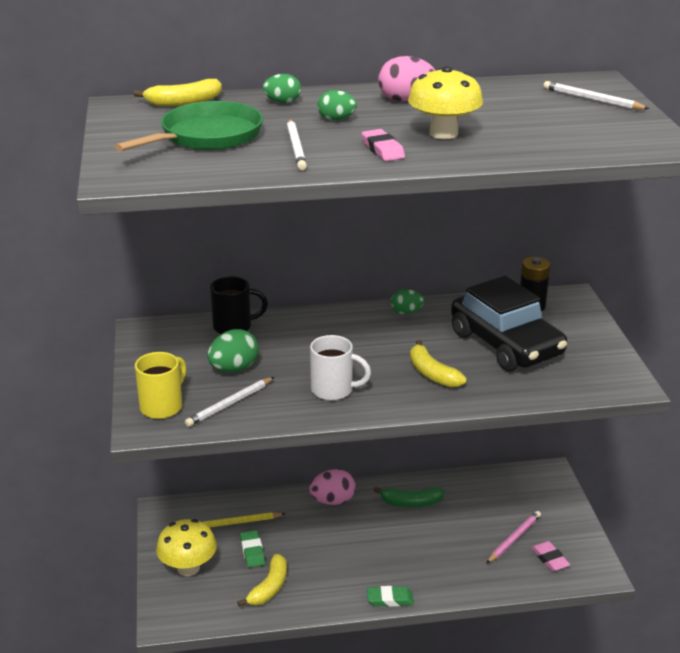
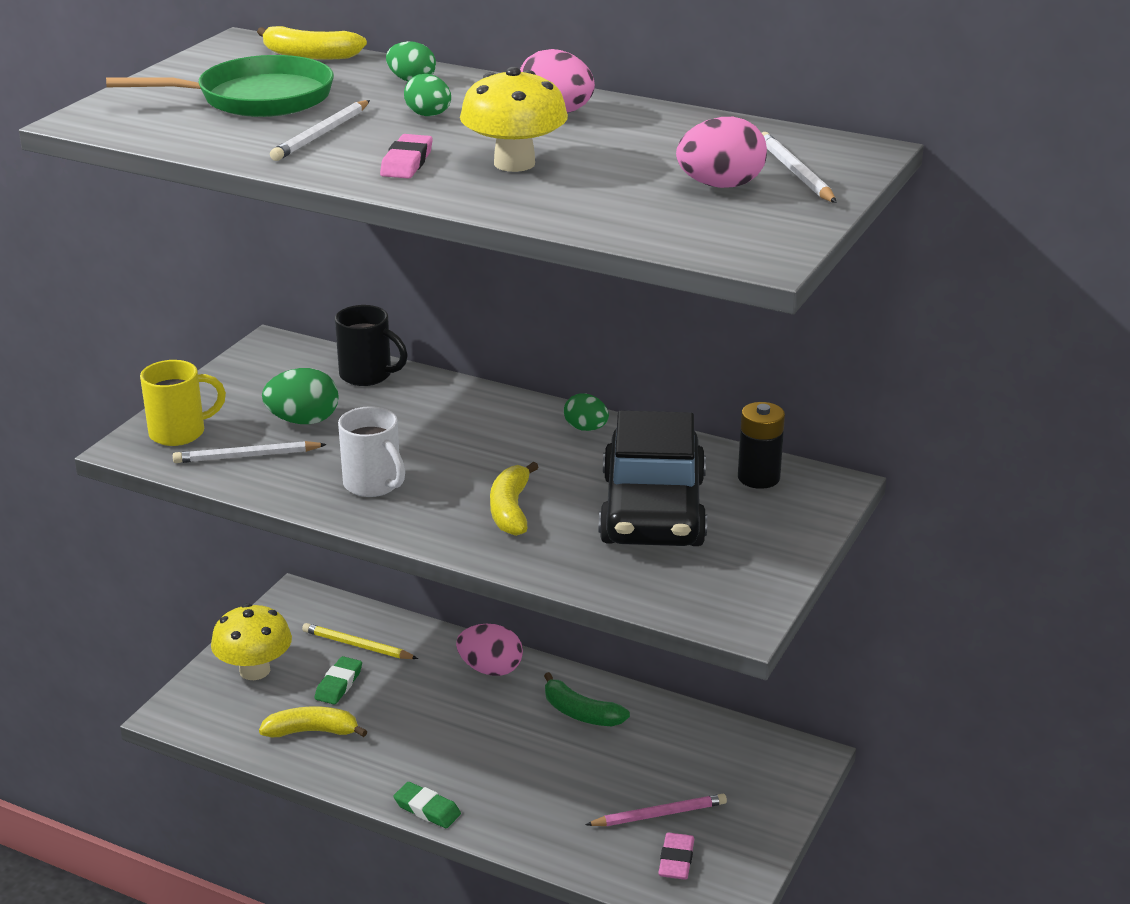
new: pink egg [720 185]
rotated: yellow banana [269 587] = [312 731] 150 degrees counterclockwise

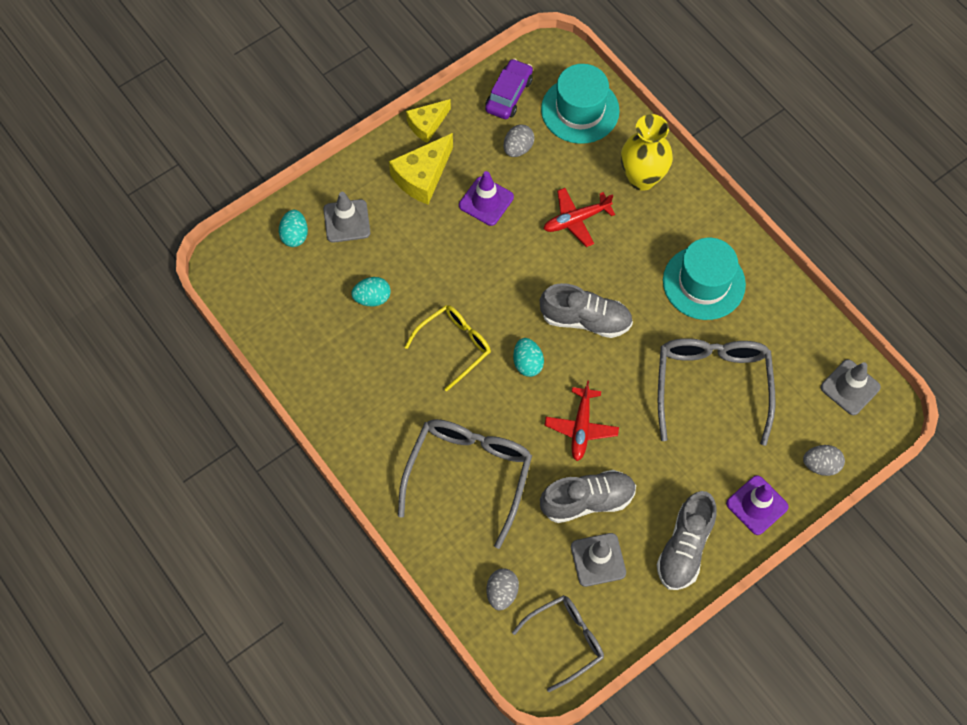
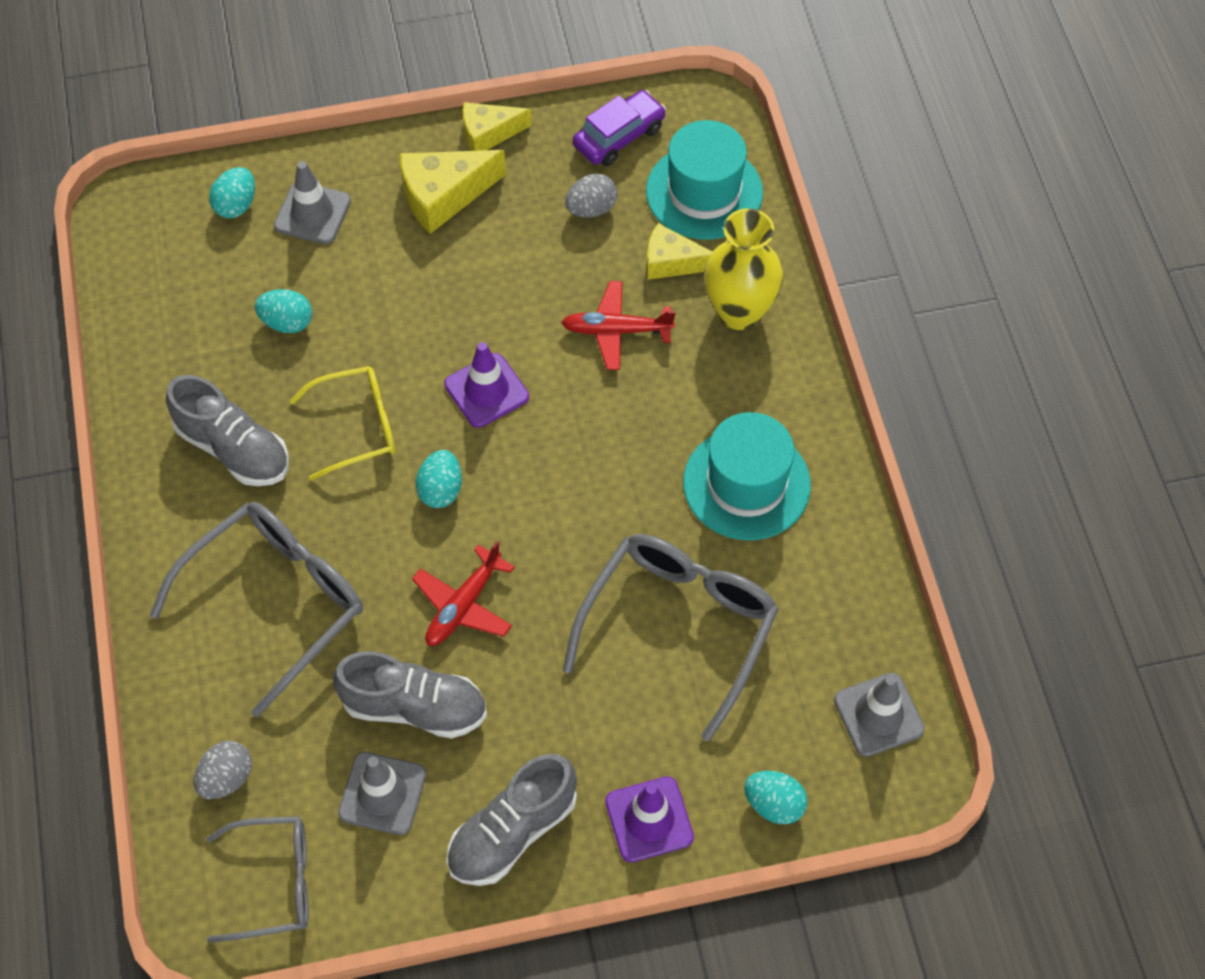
new: yellow cheese [671 262]
shifted: purple traffic cone [486 201] to [486 390]; grey shoe [585 319] to [233 448]
repainted: grey egg [821 465] to turquoise egg [774 804]

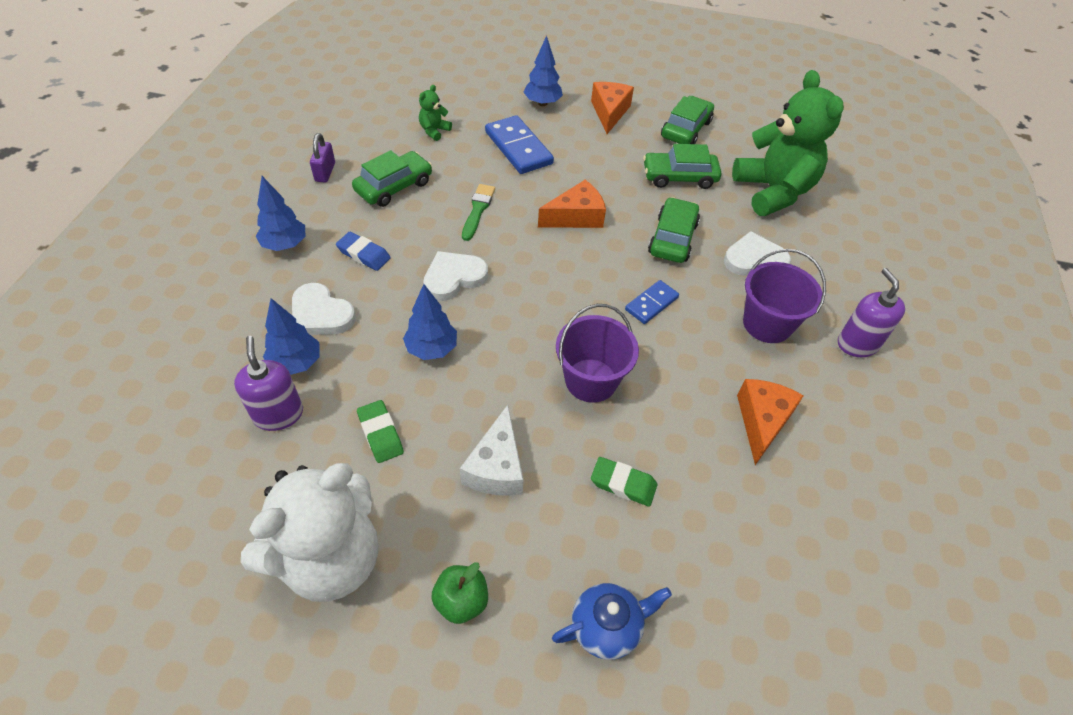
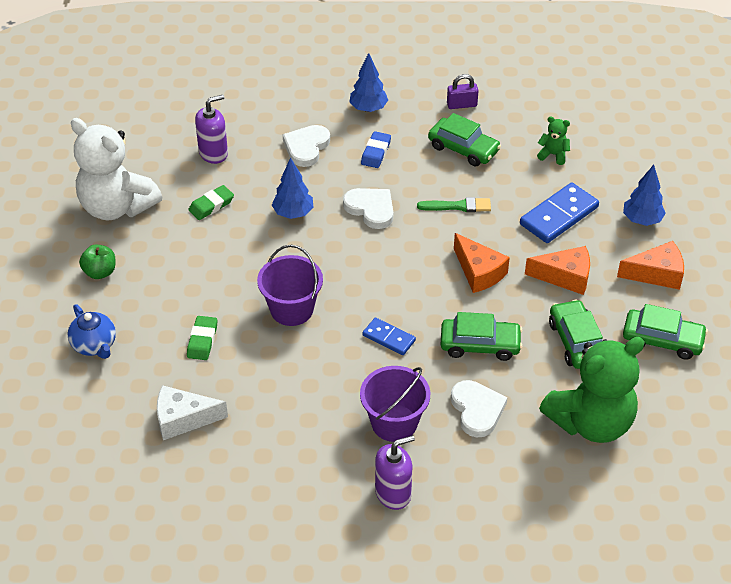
gone: blue tree [296 363]
shifted: white cheese [496 467] to [183 419]; orange cheese [762 421] to [565 277]

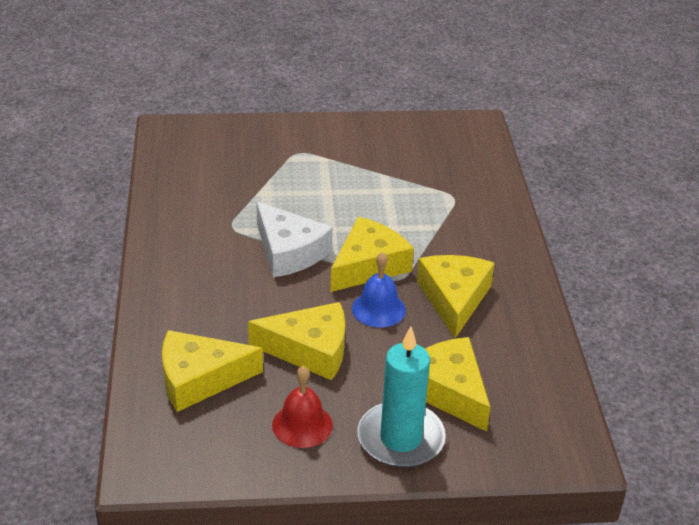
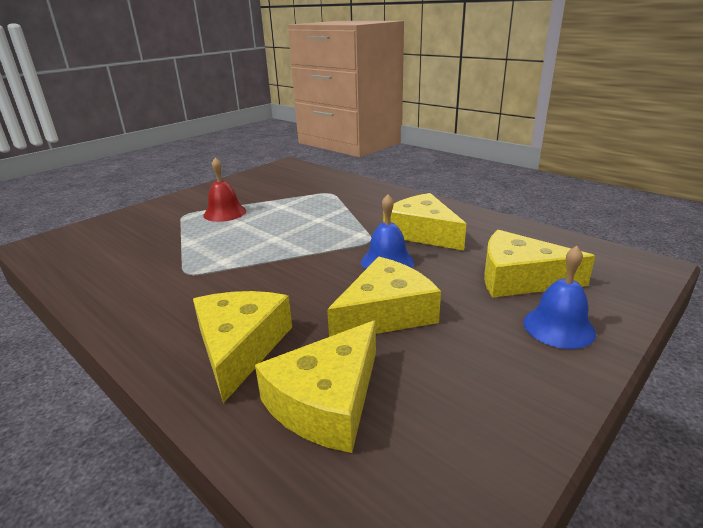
gone: white cheese [289 251]
shifted: red bell [302 425] to [225 213]; yellow cheese [368 265] to [240 347]
swapped: turquoise candle [401 439] to blue bell [558 327]

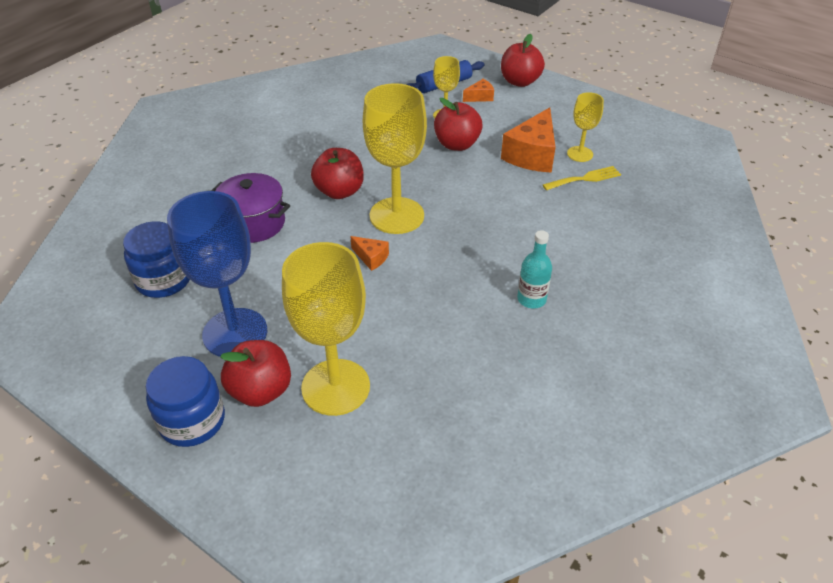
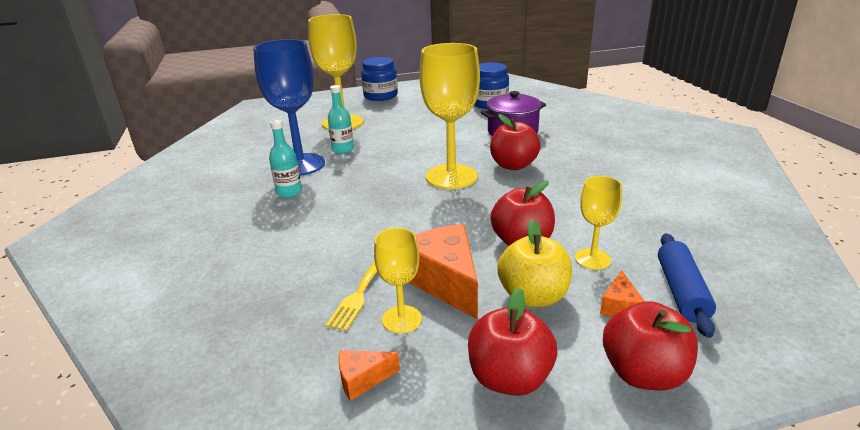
new: turquoise bottle [343 149]; yellow apple [533 296]
shifted: blue goblet [235 333] to [300 165]; red apple [261 390] to [509 378]; orange cheese [371 258] to [362 379]

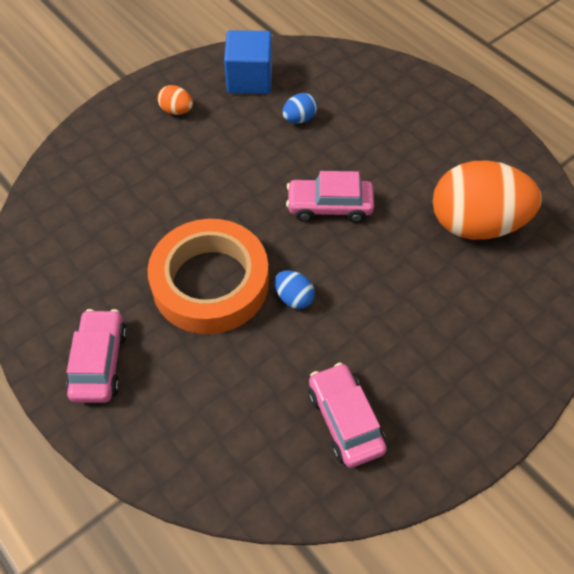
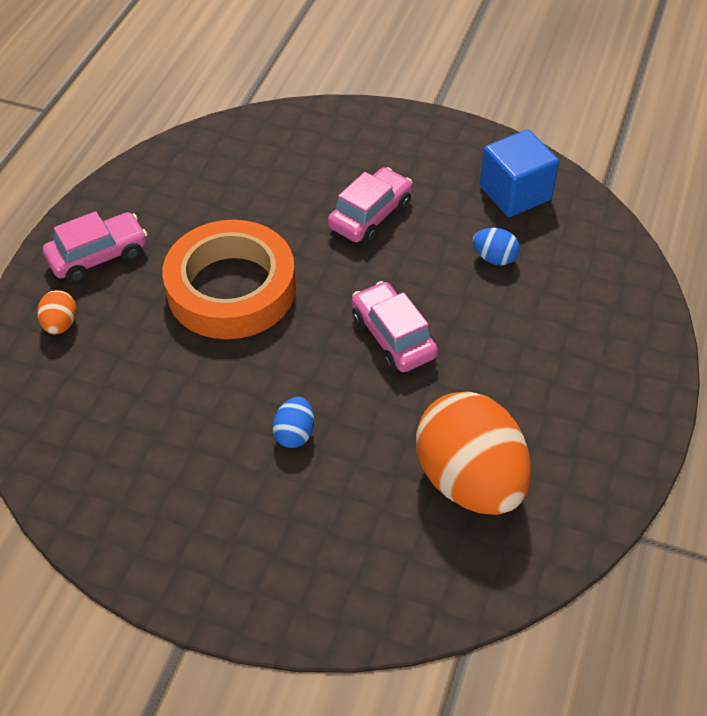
shifted: orange egg [177 111] to [61 324]; blue egg [294 298] to [294 433]; pink car [345 420] to [370 215]

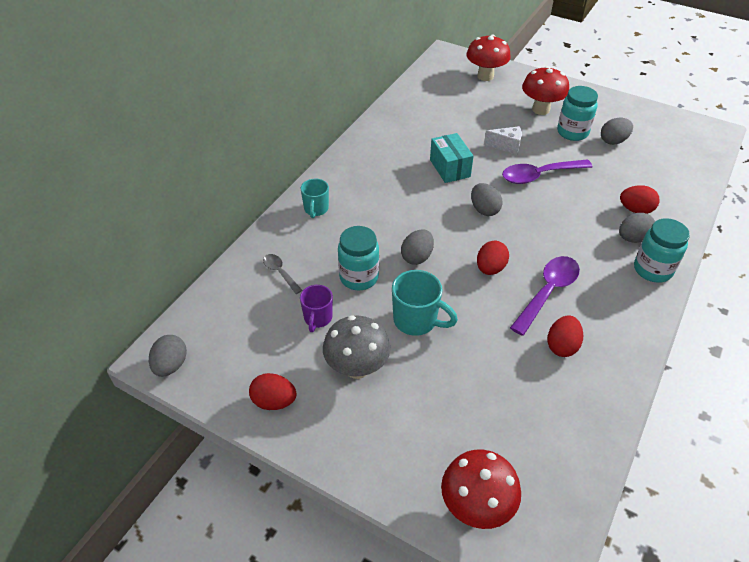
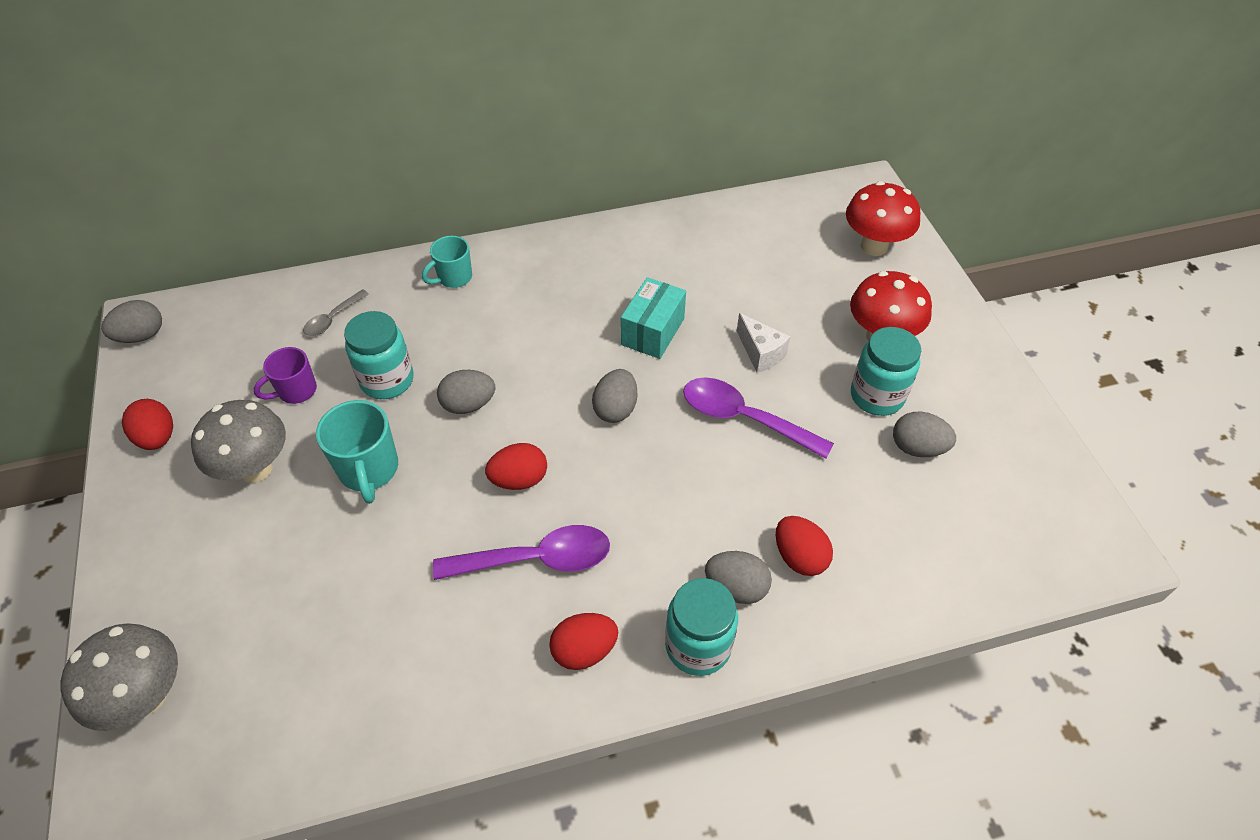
shifted: red egg [562 346] to [584 650]
repainted: red mushroom [476 506] to grey mushroom [146 696]
rotated: grey spoon [280 272] = [332 319] 150 degrees counterclockwise

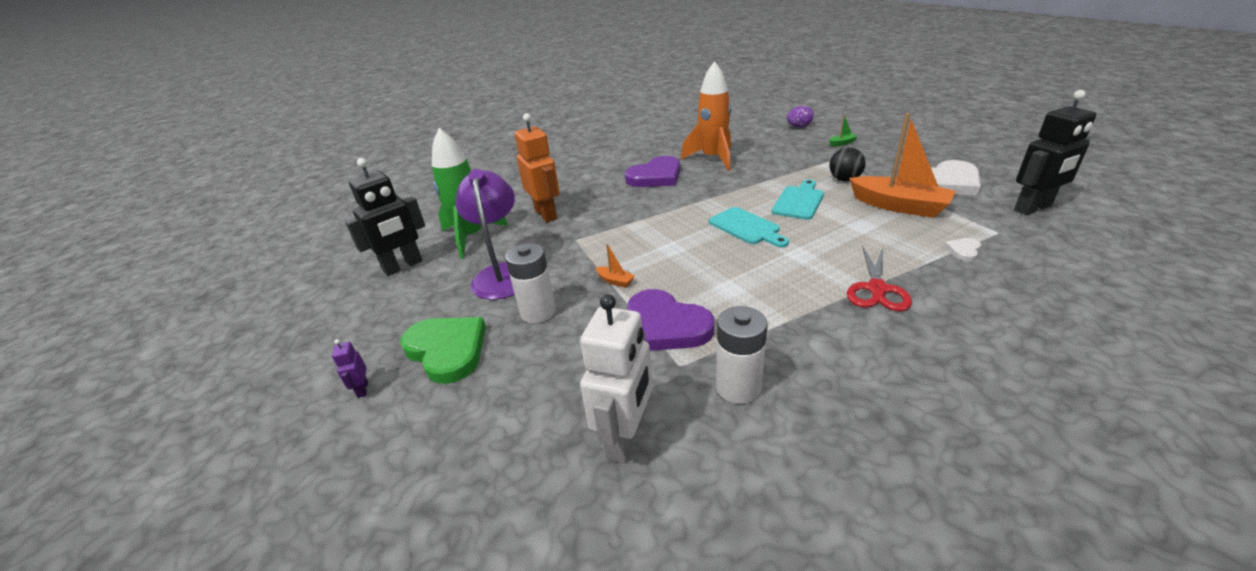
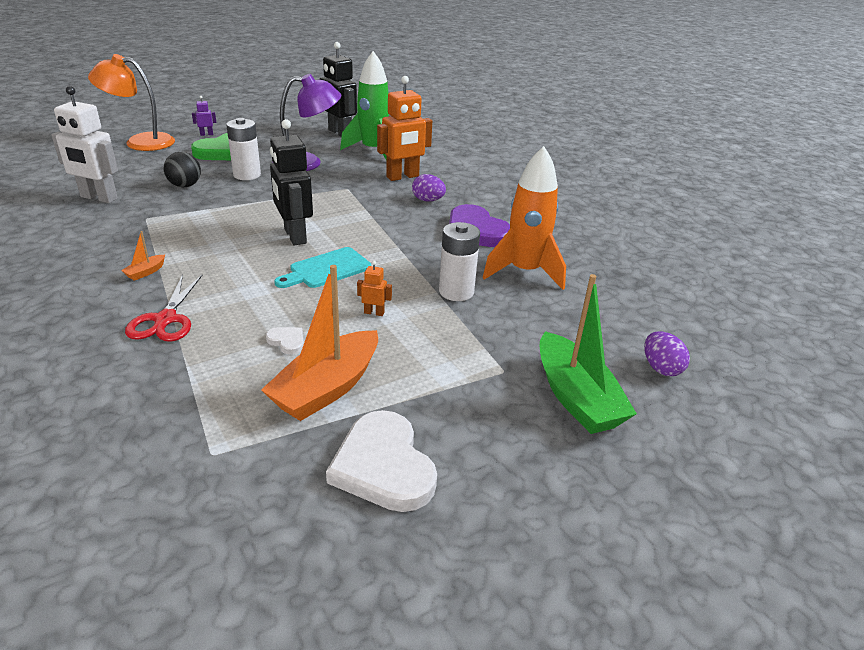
gone: purple heart [666 325]
new: orange lamp [140 142]; purple egg [428 200]
shifted: orange boat [615 281] to [145 272]; white battery [738 387] to [456 292]; black ball [844 179] to [185 185]; white heart [963 250] to [287 341]; black robot [1033 208] to [294 236]
swapped: turquoise cutting board [799 201] to orange robot [374 312]
rotated: red scissors [877 289] = [165 319] 105 degrees counterclockwise
scaled: green boat [842 143] = [576 397] x2.47

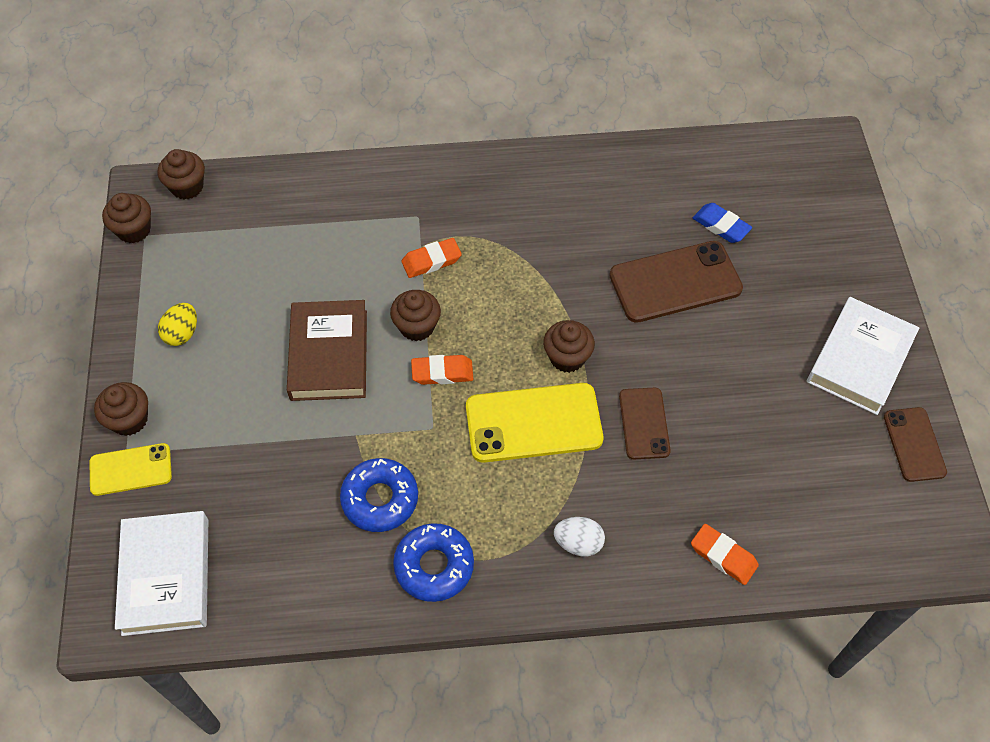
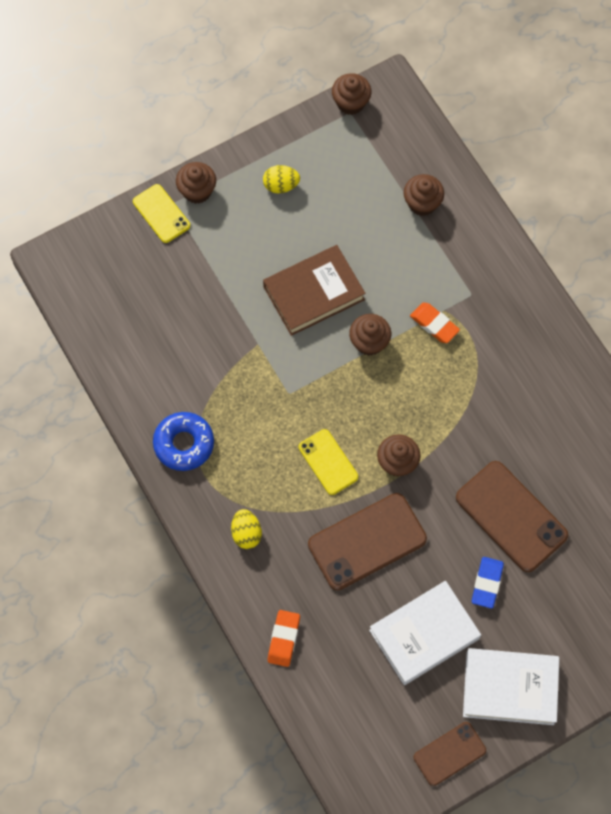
gone: blue donut [380 499]; orange eraser [442 372]
shifted: white book [166 576] to [424 634]; brown cupcake [187 187] to [422 203]; blue eraser [721 226] to [487 583]
repainted: white egg [578 543] to yellow egg [246 533]
scaled: yellow phone [533 423] = [328 462] x0.59; brown phone [644 423] = [367 541] x1.70

